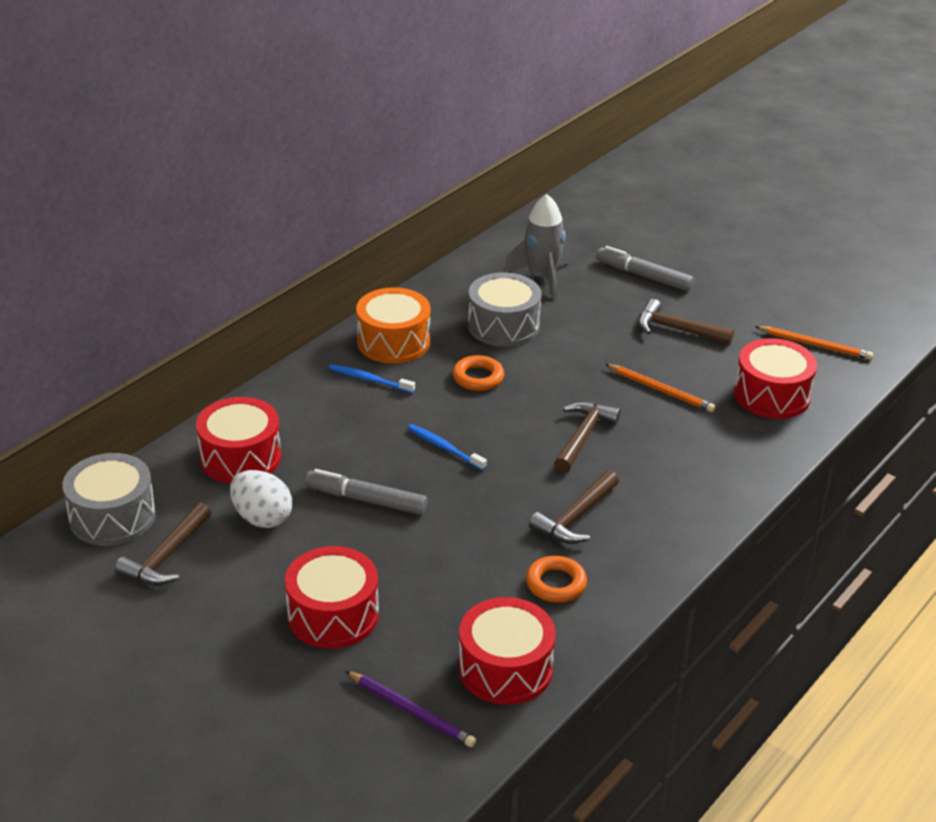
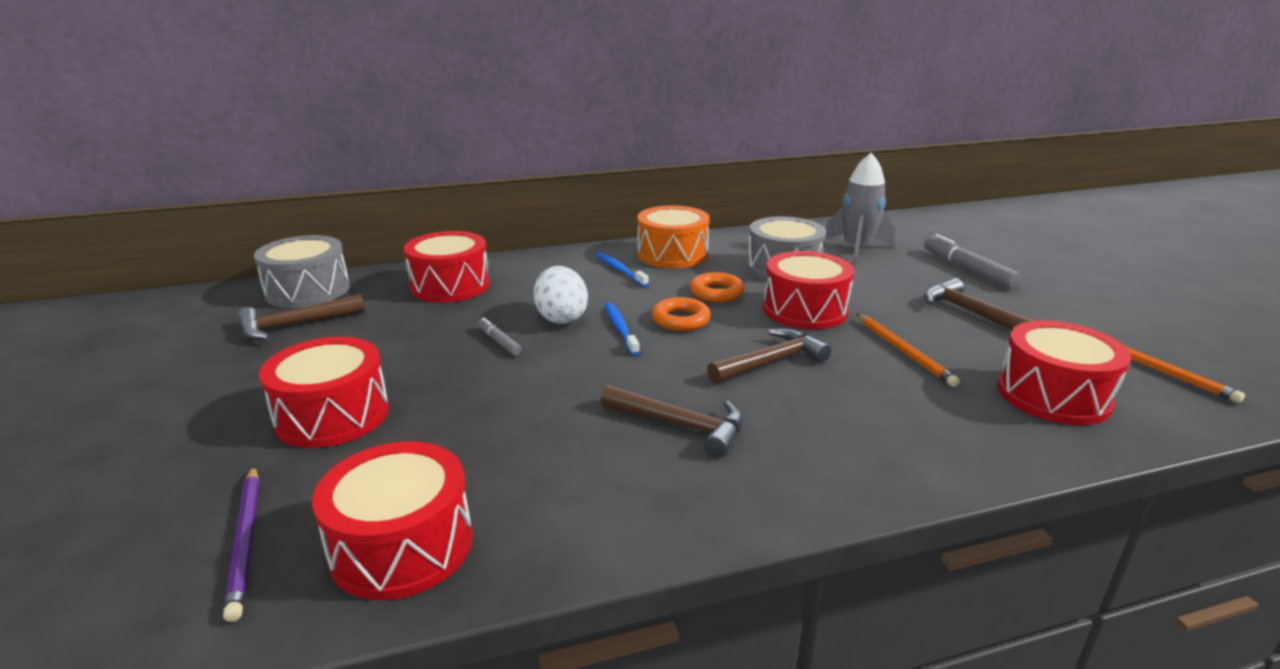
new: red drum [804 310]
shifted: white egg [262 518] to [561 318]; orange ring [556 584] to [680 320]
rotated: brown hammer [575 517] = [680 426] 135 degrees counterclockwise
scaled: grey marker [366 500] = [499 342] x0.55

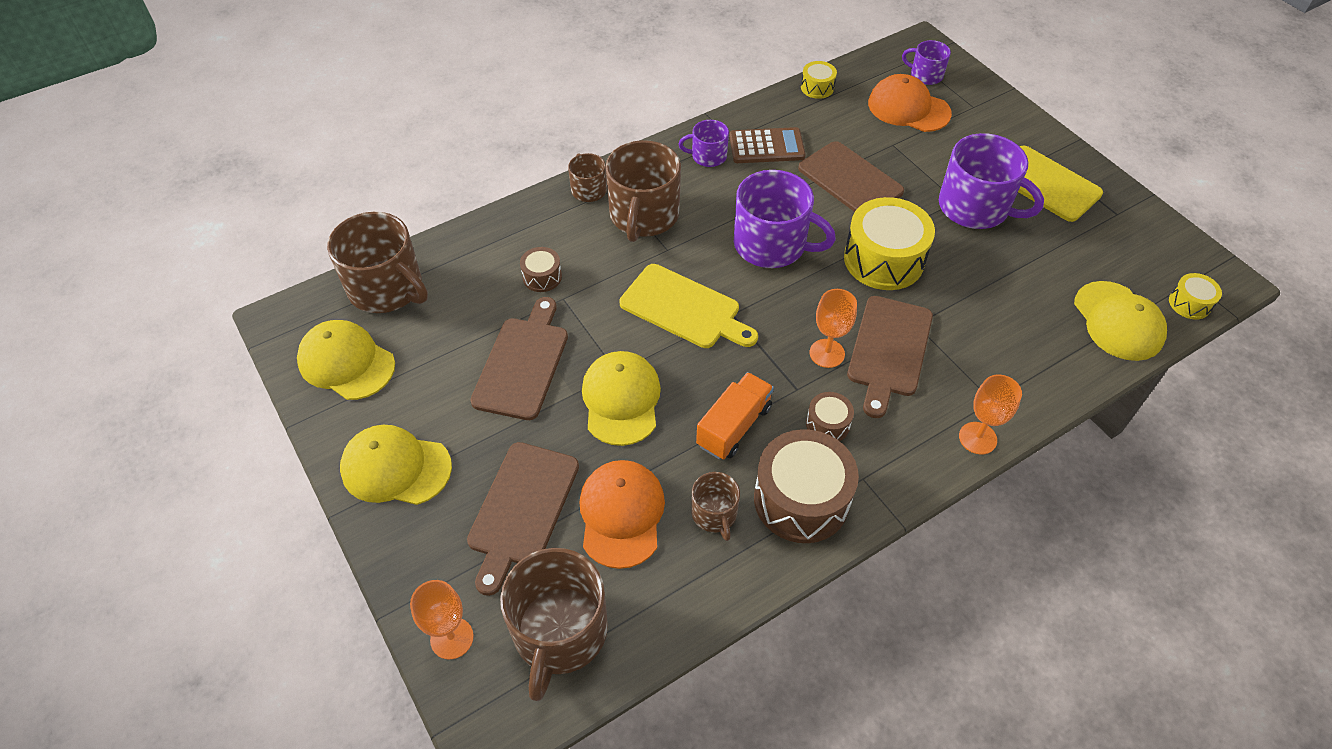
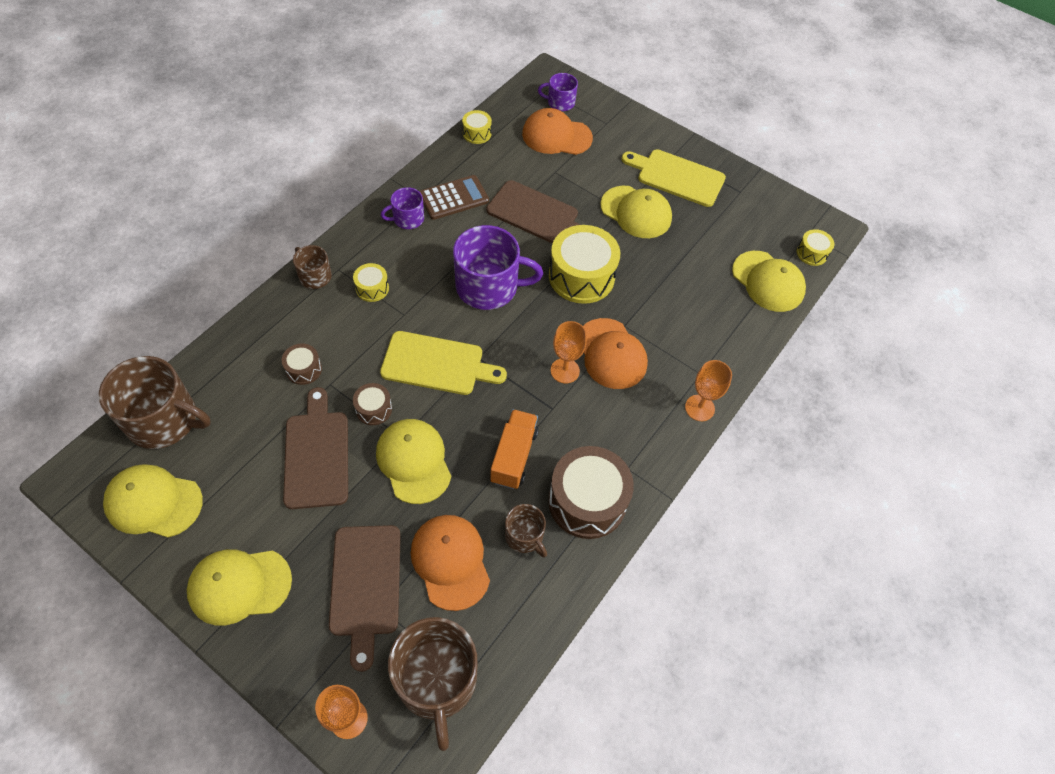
shifted: brown drum [827 424] to [374 409]
swapped: brown mug [643 215] to yellow drum [372 288]; brown cutting board [889 350] to orange cap [611 354]; purple mug [975 207] to yellow cap [636 212]

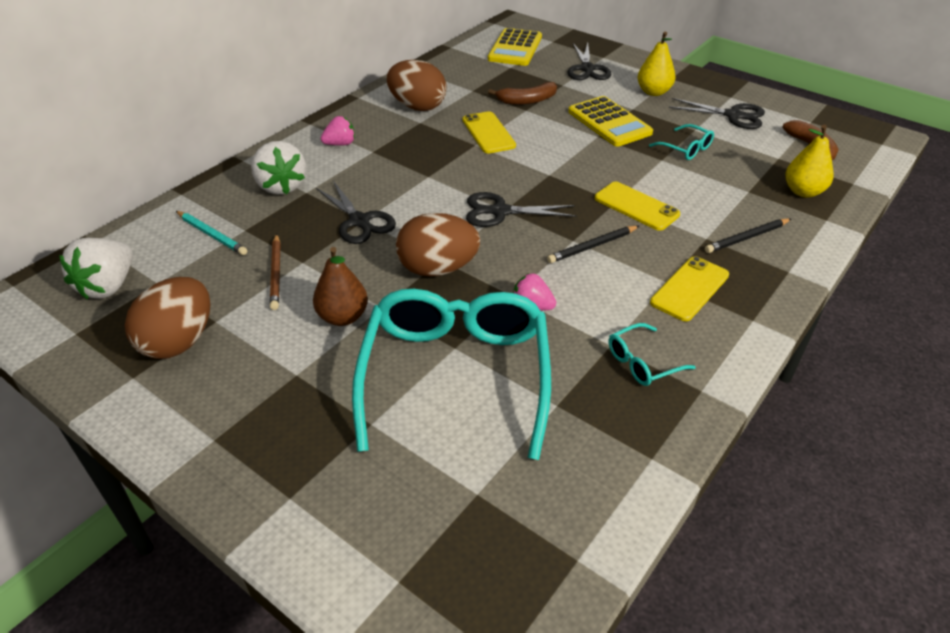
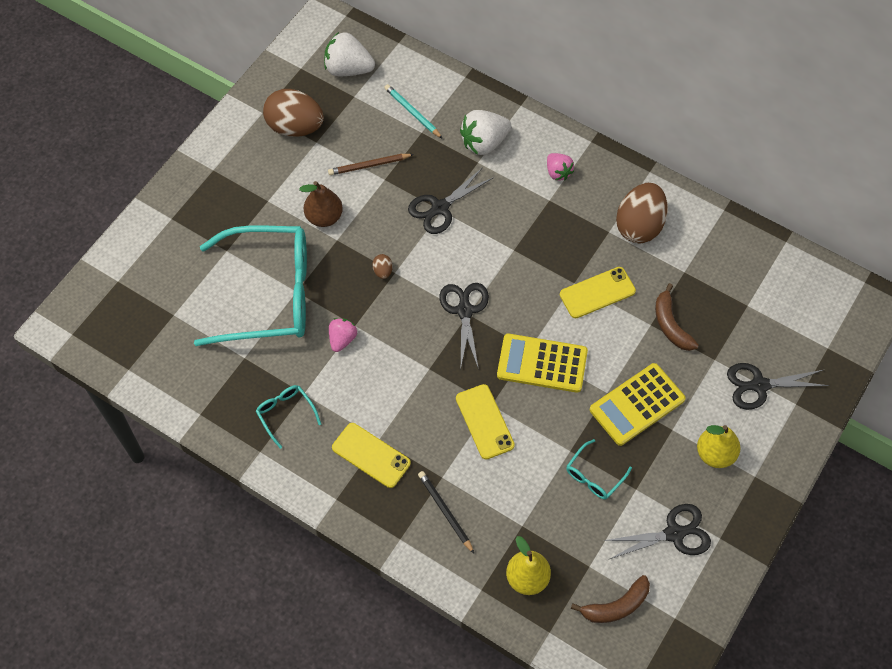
gone: black pencil [592 246]
shifted: yellow calculator [515 48] to [542 363]
rotated: turquoise pencil [211 235] = [412 112] 105 degrees clockwise; yellow phone [636 206] = [484 422] 60 degrees counterclockwise; black scissors [733 115] = [674 533] 120 degrees counterclockwise
scaled: brown egg [438 269] = [383 271] x0.41

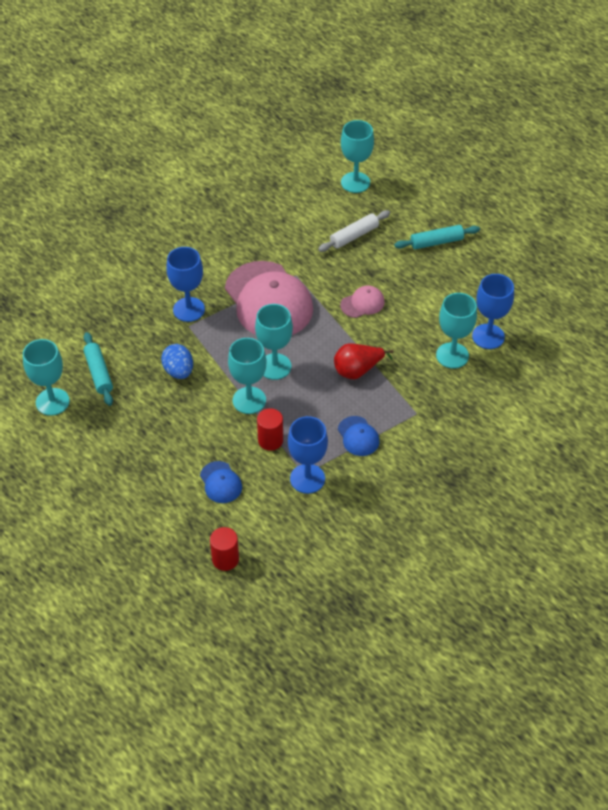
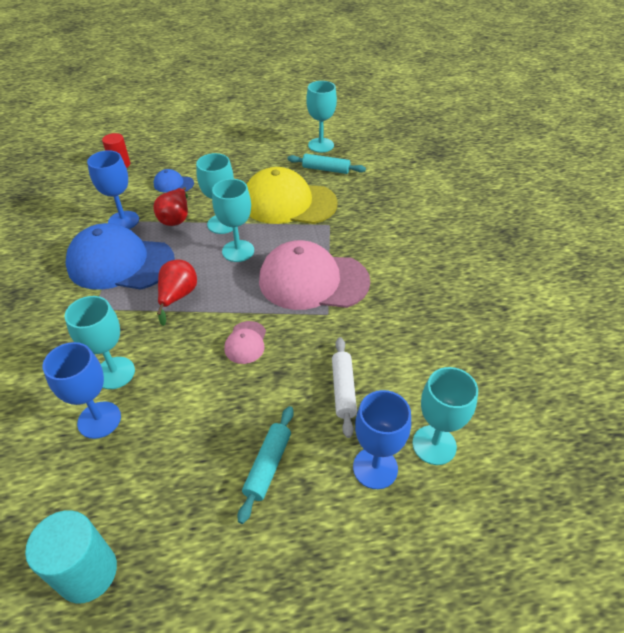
new: turquoise cylinder [88 572]
shifted: blue goblet [189 309] to [375 468]
swapped: blue egg [178 371] to yellow cap [288 203]; red cylinder [270 440] to red pear [176 218]
scaled: blue cap [358 436] = [120 263] x2.27

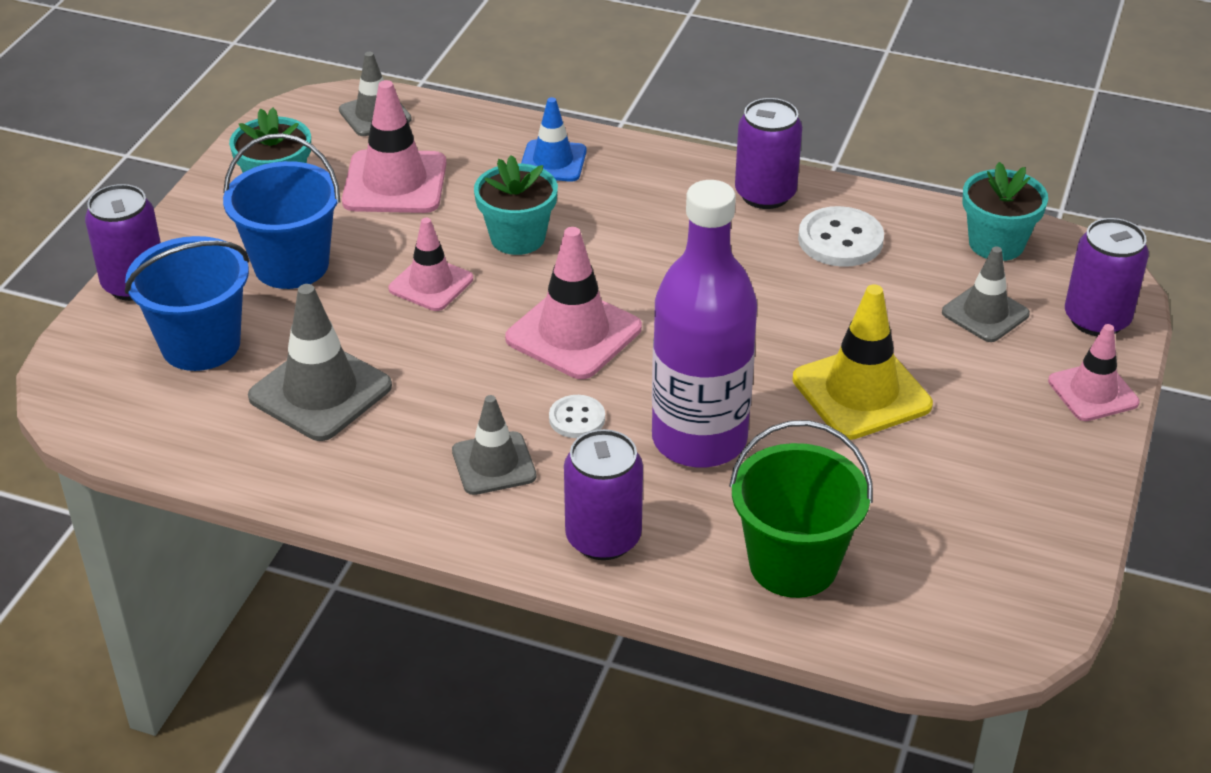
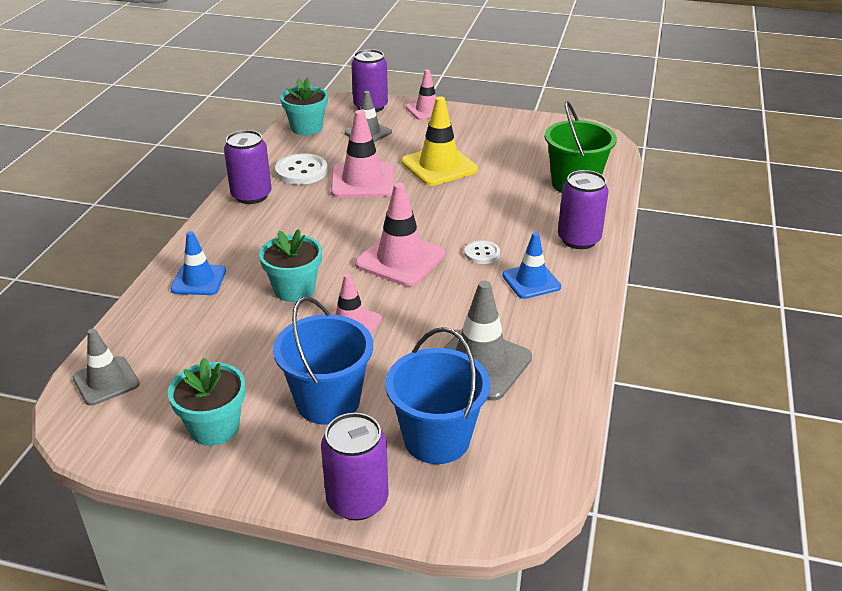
gone: purple bottle [699 439]
shifted: pink traffic cone [395 183] to [362 181]
repainted: grey traffic cone [494 464] to blue traffic cone [531 281]

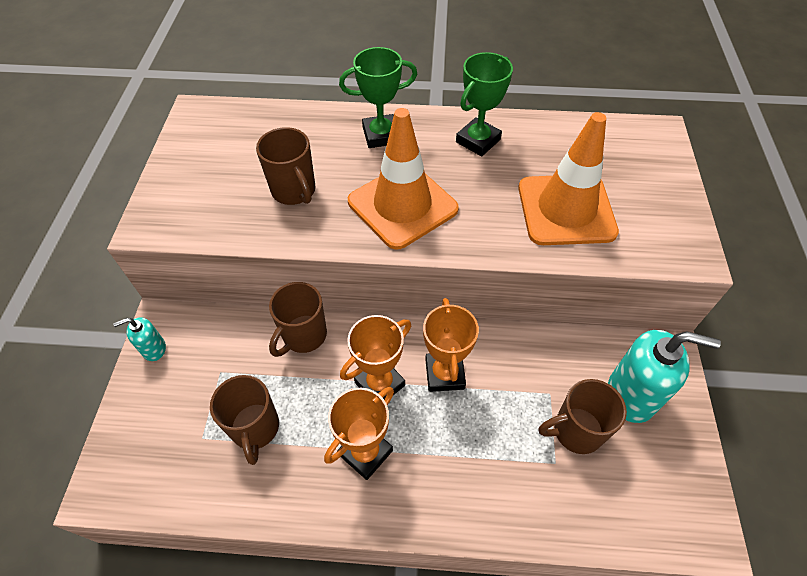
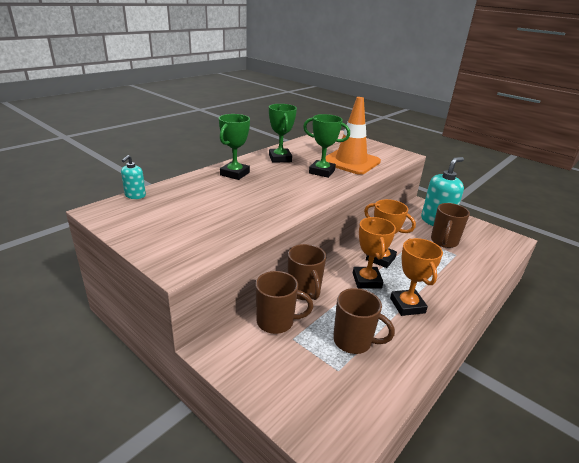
gone: orange traffic cone [402 205]
new: green trophy [322 172]
shifted: turquoise soap dispenser [154 349] to [135 196]; brown mug [294 191] to [276 322]

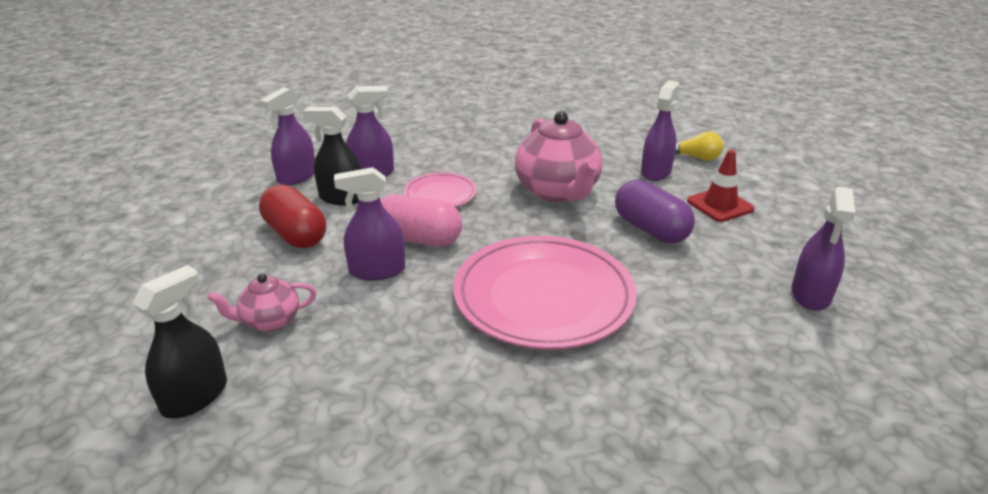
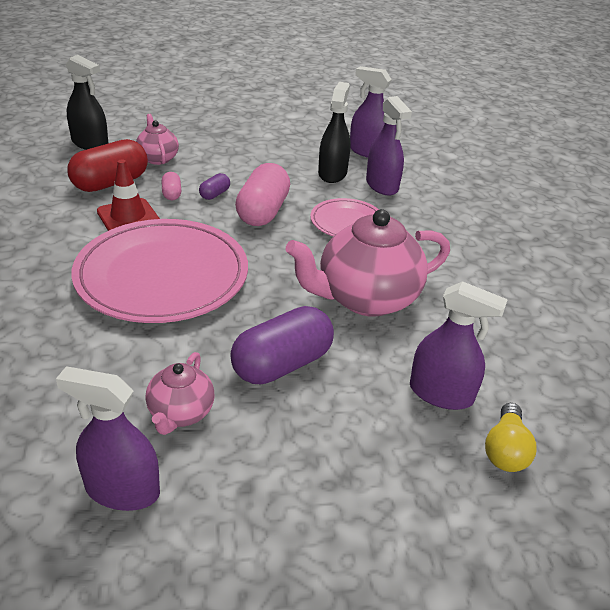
new: pink teapot [180 413]; pink capsule [171 194]
shifted: red capsule [295 234] to [110 183]; red traffic cone [720 205] to [128 217]
swapped: purple spray bottle [377 270] to purple capsule [215 194]

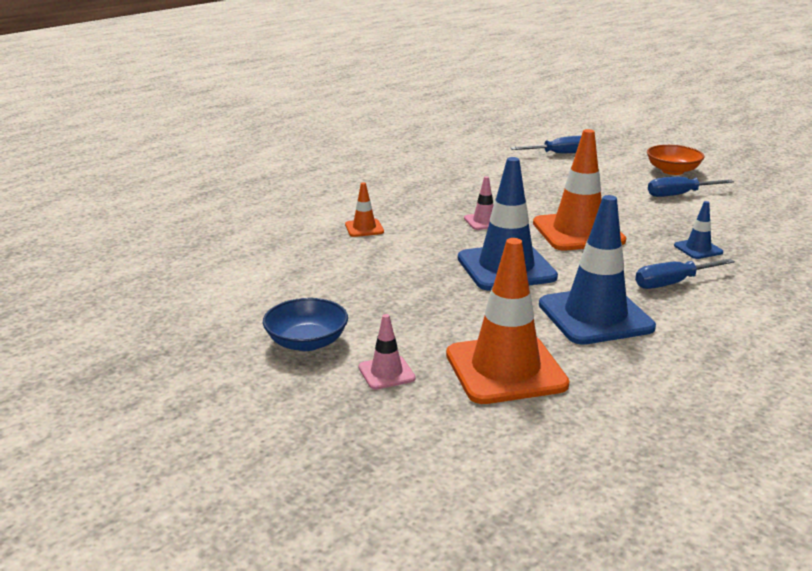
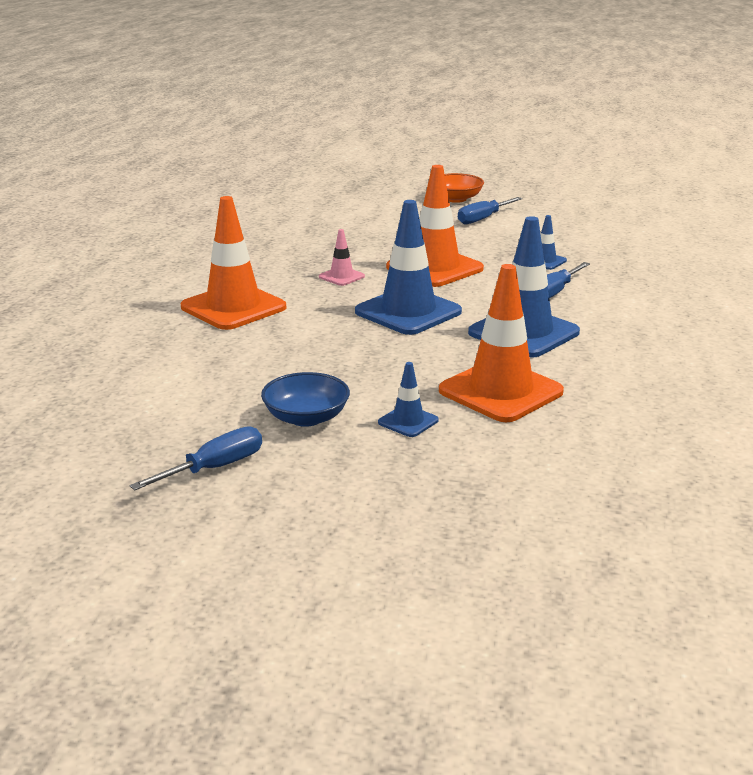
shifted: blue screwdriver [559 154] to [214 468]
repainted: pink traffic cone [386 373] to blue traffic cone [408 421]
scaled: orange traffic cone [364 228] = [233 307] x2.15

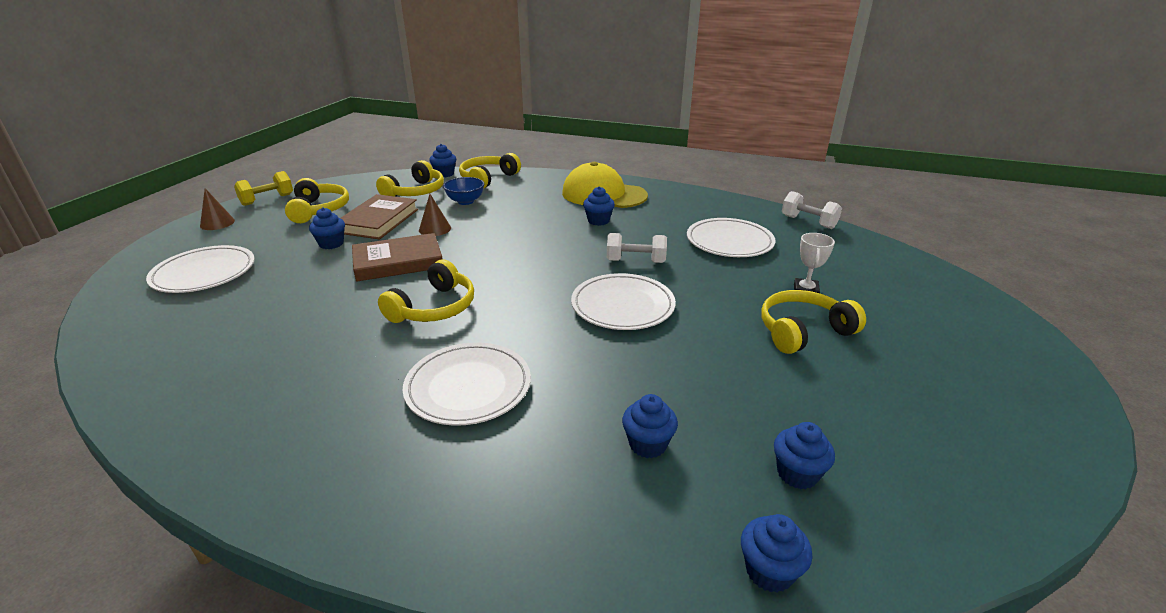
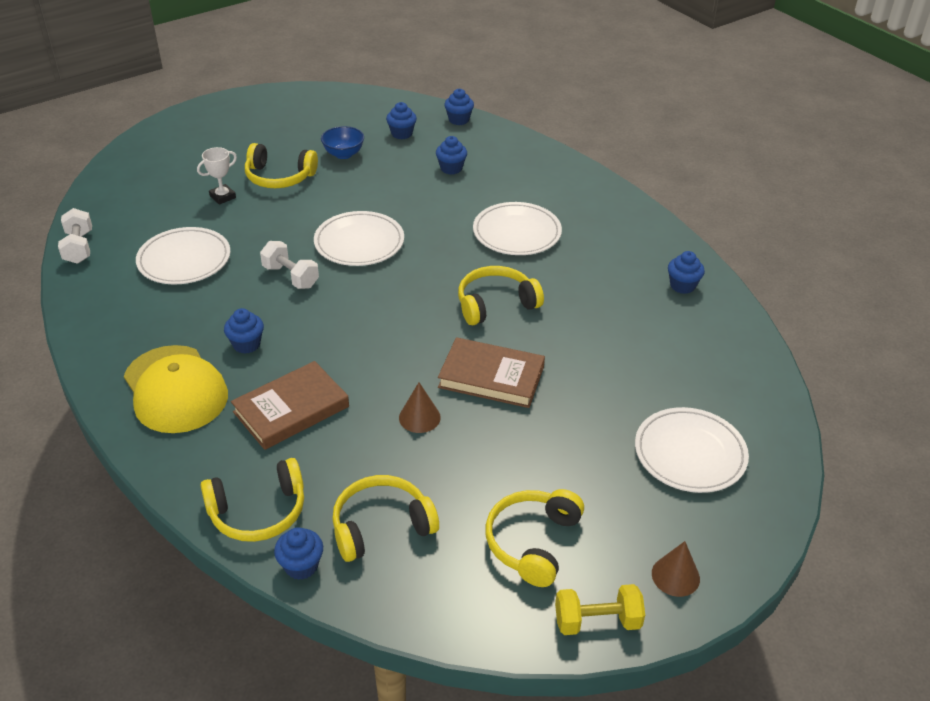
shifted: blue cupcake [331 244] to [682 286]; brown book [378 221] to [291 409]; blue bowl [465 201] to [343 154]

